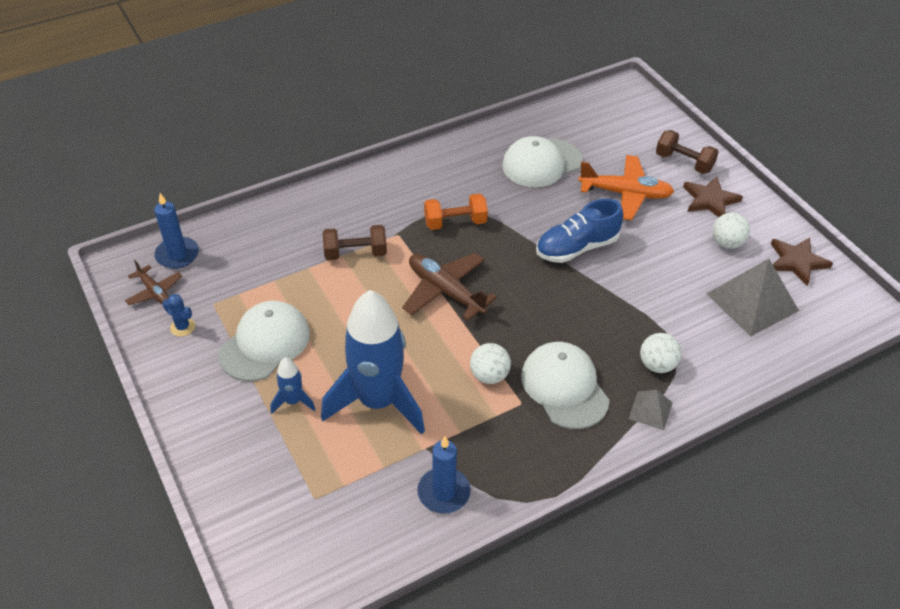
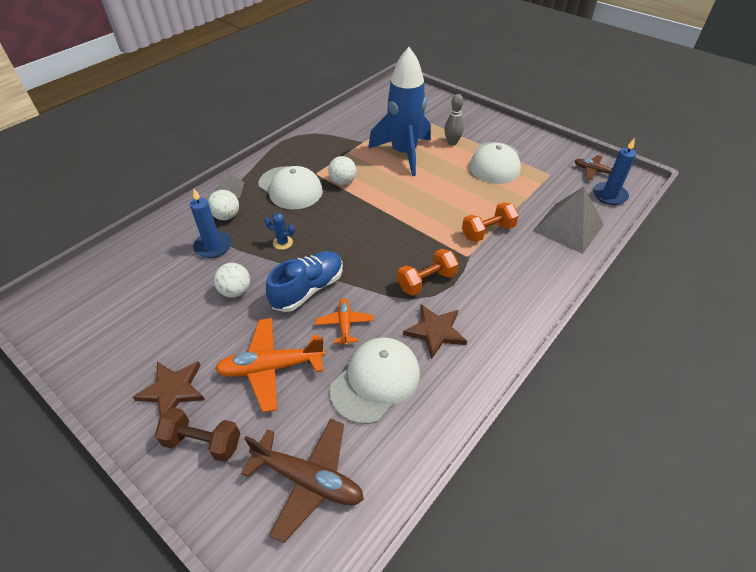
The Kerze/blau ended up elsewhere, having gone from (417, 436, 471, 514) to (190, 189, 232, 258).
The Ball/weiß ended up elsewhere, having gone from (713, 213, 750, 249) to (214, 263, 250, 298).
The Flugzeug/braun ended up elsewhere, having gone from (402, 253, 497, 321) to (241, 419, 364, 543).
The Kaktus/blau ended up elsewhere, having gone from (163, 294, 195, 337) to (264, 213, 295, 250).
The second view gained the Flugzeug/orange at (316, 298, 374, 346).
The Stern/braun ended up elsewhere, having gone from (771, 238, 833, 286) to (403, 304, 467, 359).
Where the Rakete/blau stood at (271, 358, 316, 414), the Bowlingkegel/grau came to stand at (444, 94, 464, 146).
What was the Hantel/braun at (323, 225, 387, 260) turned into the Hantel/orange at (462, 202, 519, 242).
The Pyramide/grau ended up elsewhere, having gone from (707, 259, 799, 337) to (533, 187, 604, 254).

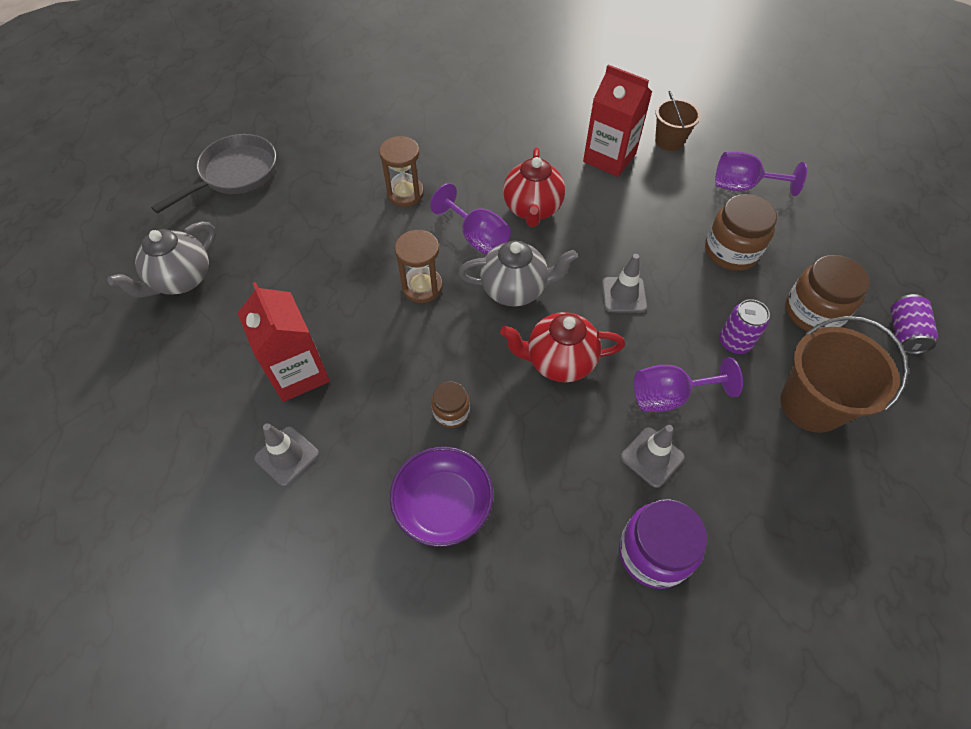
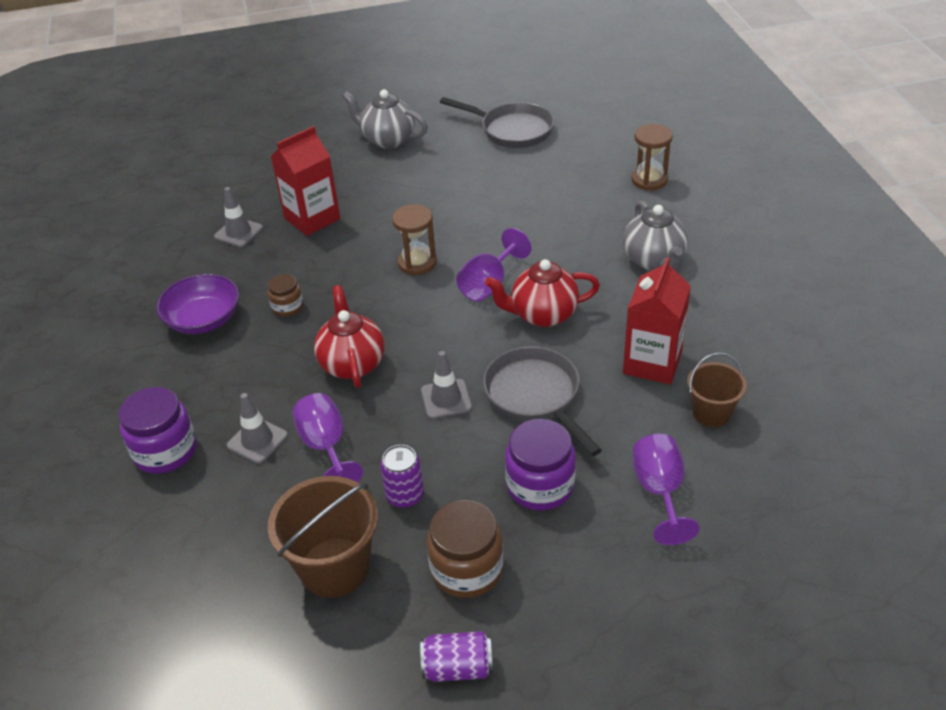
The second view gained the Pfanne/grau at (483, 346, 602, 456).
What was the Einmachglas/braun at (705, 194, 777, 271) turned into the Einmachglas/lila at (505, 419, 576, 511).
The Teekanne/grau ended up elsewhere, having gone from (458, 241, 578, 307) to (623, 201, 688, 271).
The Sanduhr/braun ended up elsewhere, having gone from (379, 136, 424, 207) to (631, 124, 673, 190).

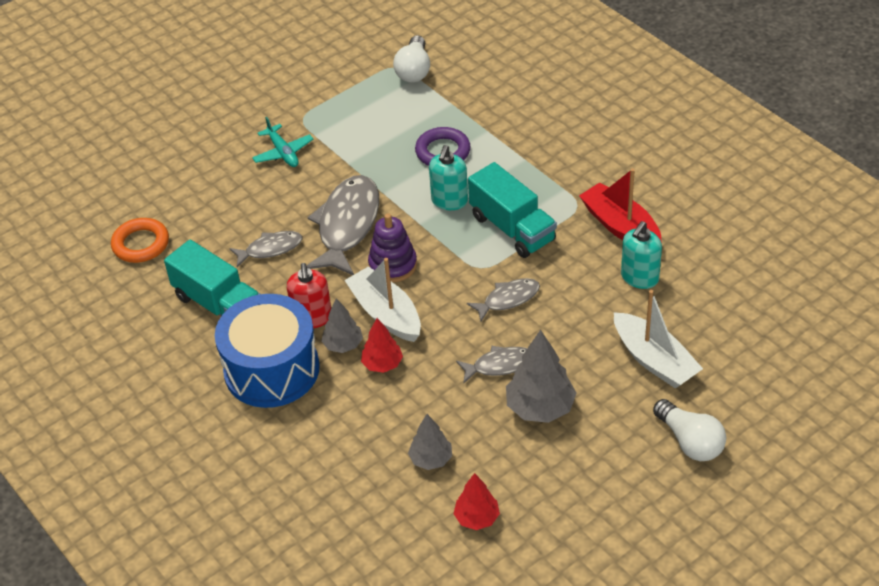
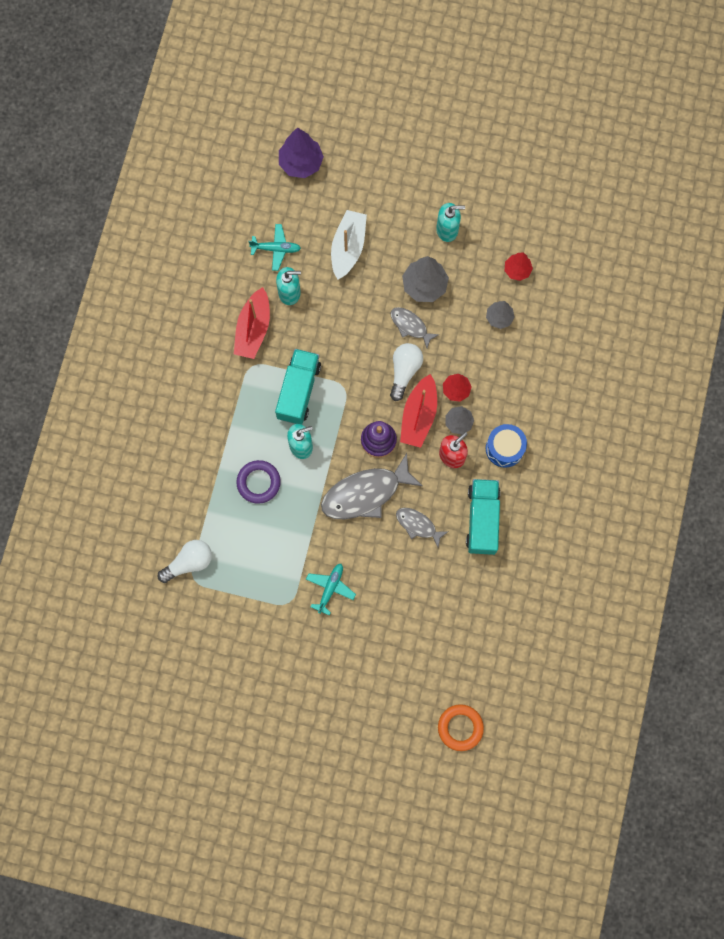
The second view gained the Flugzeug/türkis at (249, 224, 301, 271).
The second view gained the Baum/lila at (279, 127, 324, 178).
The Glühbirne/weiß ended up elsewhere, having gone from (653, 399, 726, 461) to (390, 343, 423, 401).
What was the Boot/weiß at (345, 258, 421, 342) turned into the Boot/rot at (400, 374, 437, 448).
The second view gained the Seifenspender/türkis at (436, 203, 465, 242).
The Ring/orange ended up elsewhere, having gone from (111, 218, 169, 263) to (438, 704, 484, 751).
The size of the Trommel/blau at (215, 294, 320, 408) changed by a factor of 0.58.
The second view lost the Fisch/grau at (467, 278, 540, 321).

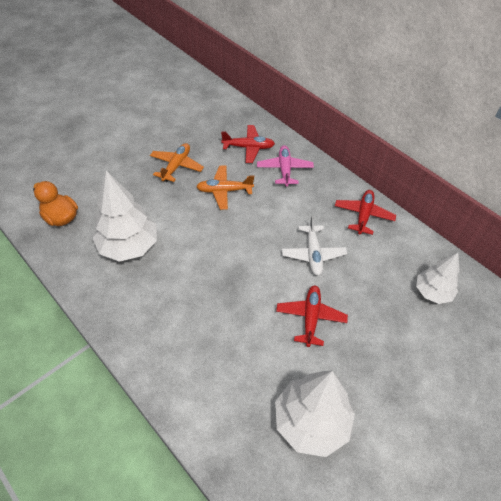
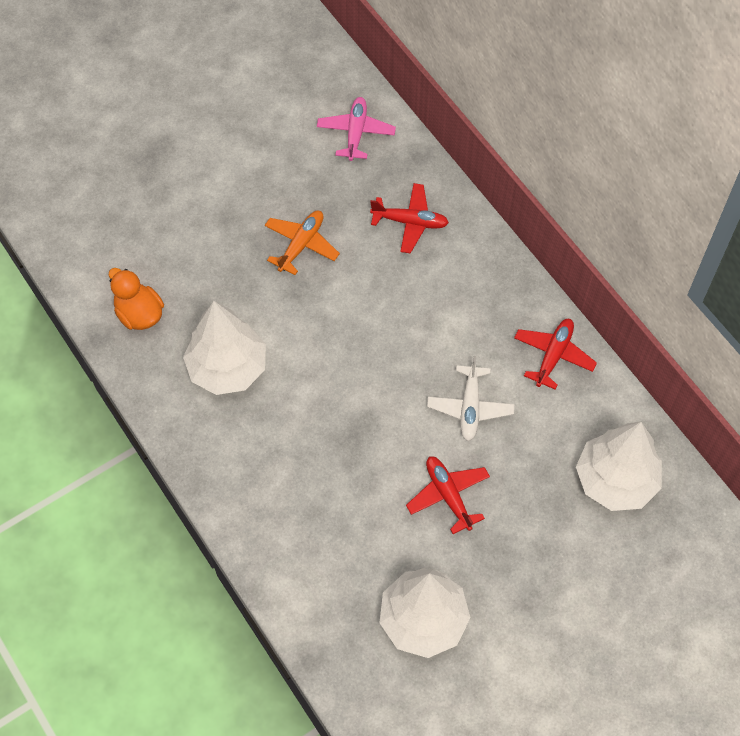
The Flugzeug/rosa ended up elsewhere, having gone from (257, 145, 314, 187) to (317, 97, 396, 161).
The Flugzeug/rot at (276, 285, 348, 347) ended up facing another way, 45 degrees counterclockwise from before.
The size of the Baum/weiß at (416, 252, 460, 304) changed by a factor of 1.61.
The second view lost the Flugzeug/orange at (196, 166, 254, 210).

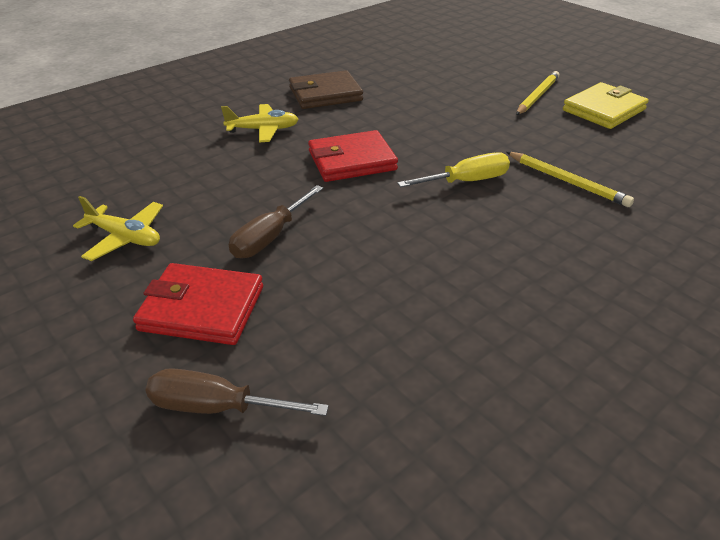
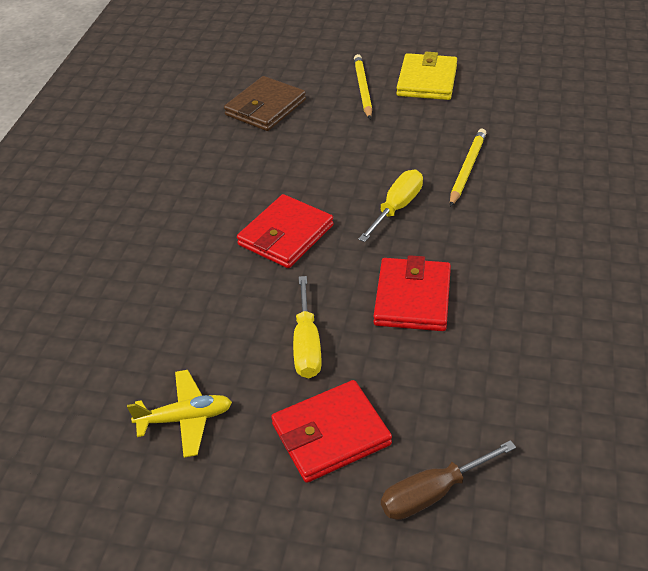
The Geldbörse/braun ended up elsewhere, having gone from (289, 70, 363, 109) to (224, 76, 306, 131).
What was the Schraubenzieher/braun at (229, 185, 323, 258) turned into the Schraubenzieher/gelb at (293, 276, 322, 378).
The second view gained the Geldbörse/rot at (373, 255, 451, 331).
The Bleistift/gelb at (506, 152, 634, 207) ended up facing another way, 75 degrees counterclockwise from before.
The second view lost the Flugzeug/gelb at (221, 104, 299, 142).

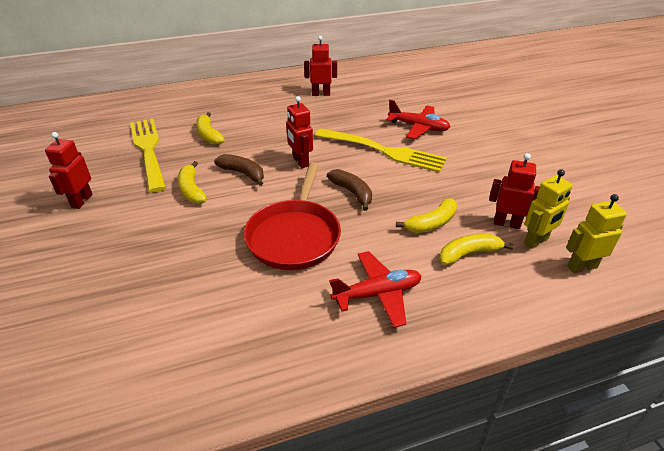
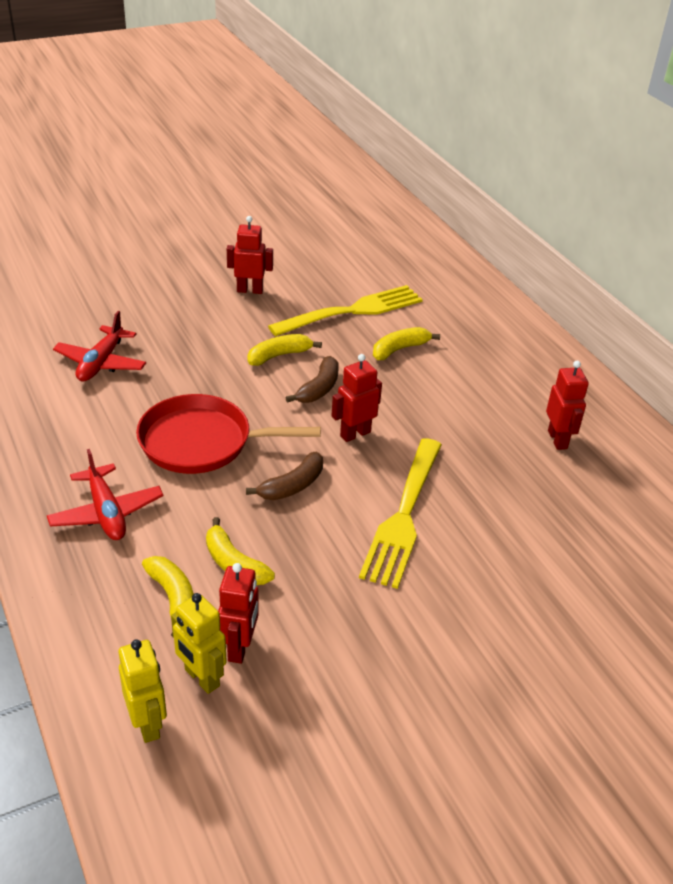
The Flugzeug/rot ended up elsewhere, having gone from (386, 100, 450, 139) to (53, 311, 146, 381).

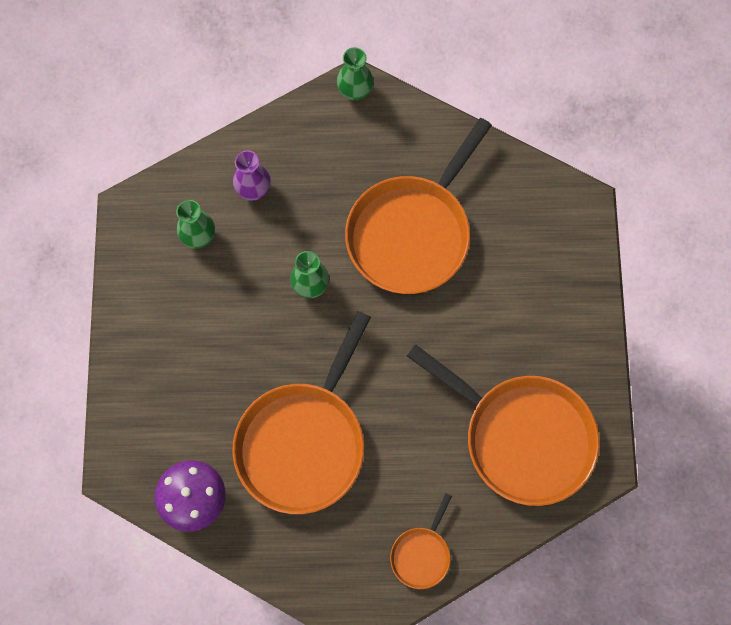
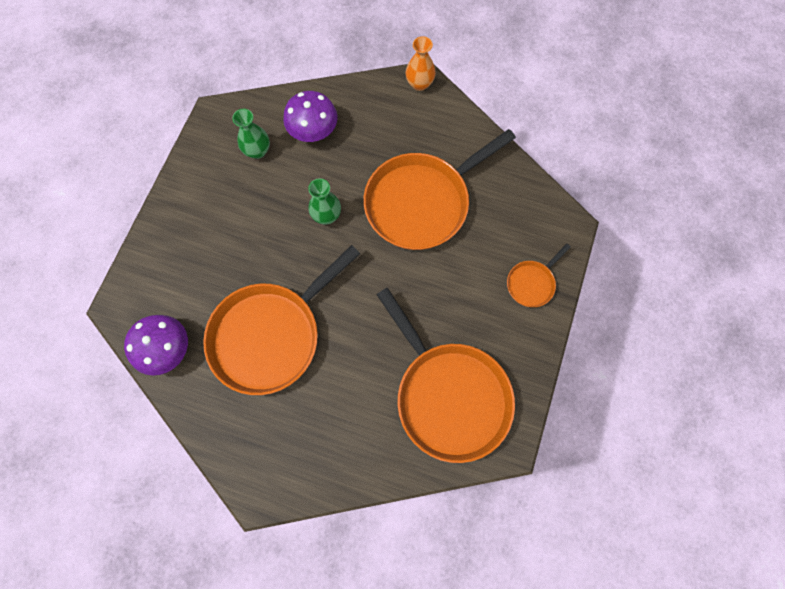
Where the Vase/lila stood at (233, 150, 271, 201), the Pilz/lila came to stand at (283, 91, 337, 142).
What was the Vase/grün at (337, 47, 373, 100) turned into the Vase/orange at (406, 36, 436, 91).
The Pfanne/orange ended up elsewhere, having gone from (390, 493, 452, 589) to (507, 244, 571, 307).

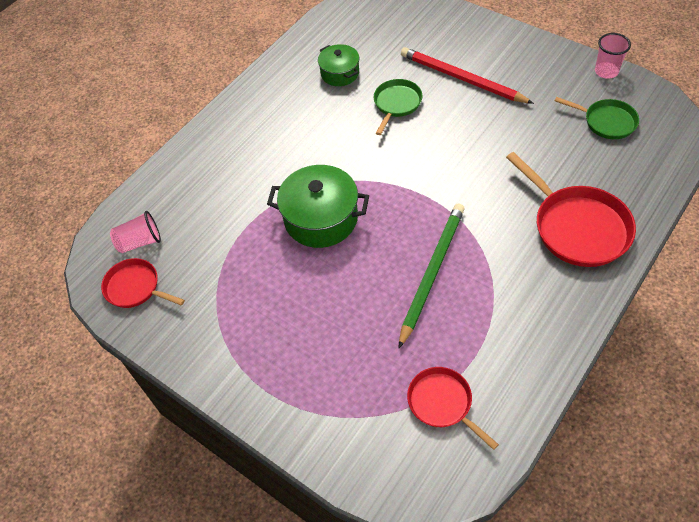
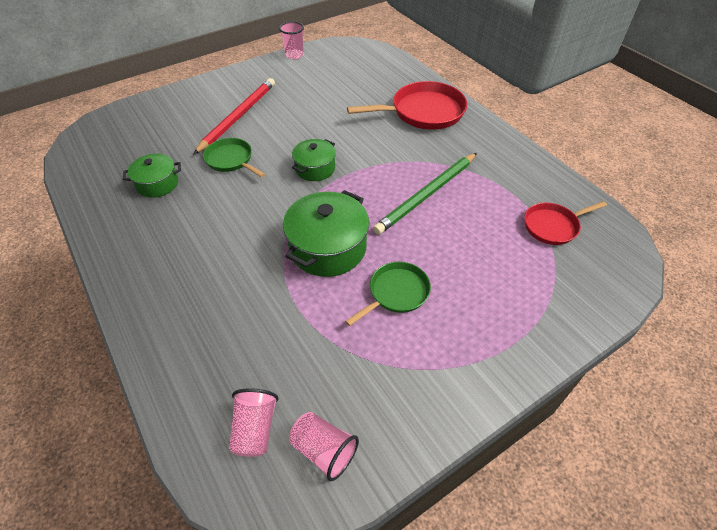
The Bleistift/rot at (401, 47, 534, 104) ended up facing another way, 150 degrees clockwise from before.
Where the Pfanne/rot stood at (101, 258, 185, 308), the Becher/rosa came to stand at (289, 412, 359, 481).
The second view gained the Kochtopf/grün at (292, 139, 336, 181).
The Pfanne/grün ended up elsewhere, having gone from (555, 97, 639, 139) to (345, 262, 431, 326).
The Bleistift/grün at (398, 204, 465, 349) ended up facing another way, 90 degrees counterclockwise from before.

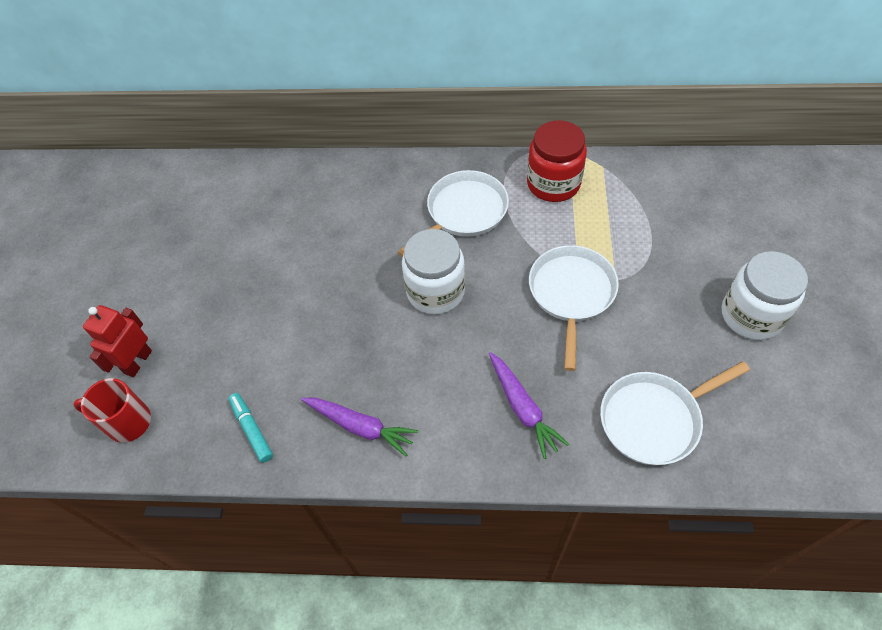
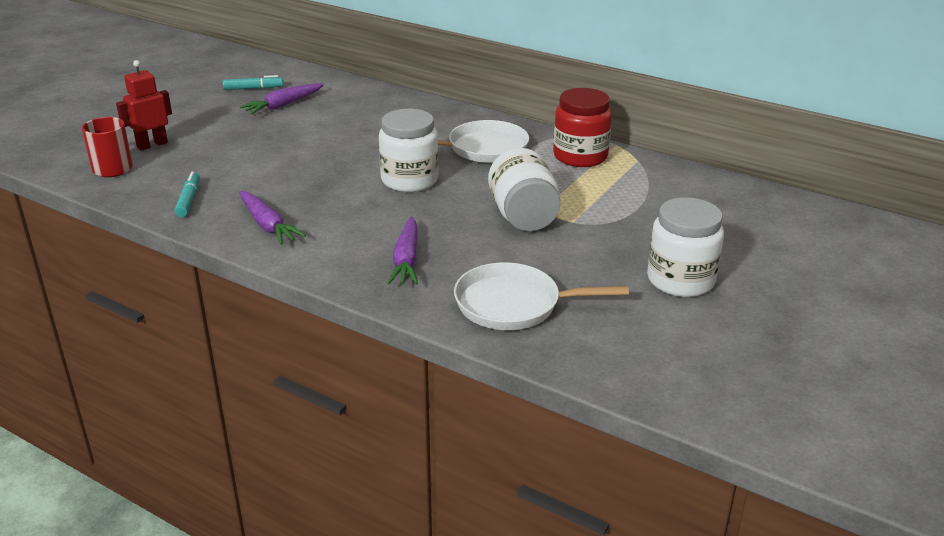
The second view gained the Filzstift/türkis at (223, 75, 283, 90).
The second view gained the Karotte/lila at (239, 83, 324, 114).
Where the Pfanne/weiß stood at (529, 245, 619, 371), the Einmachglas/weiß came to stand at (488, 148, 560, 231).

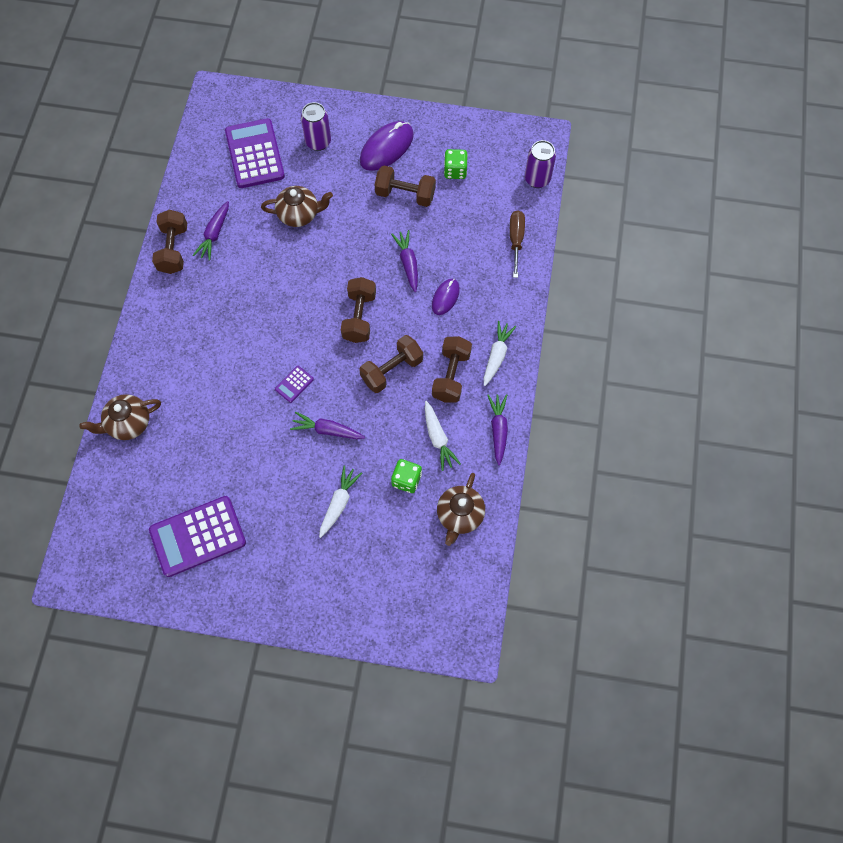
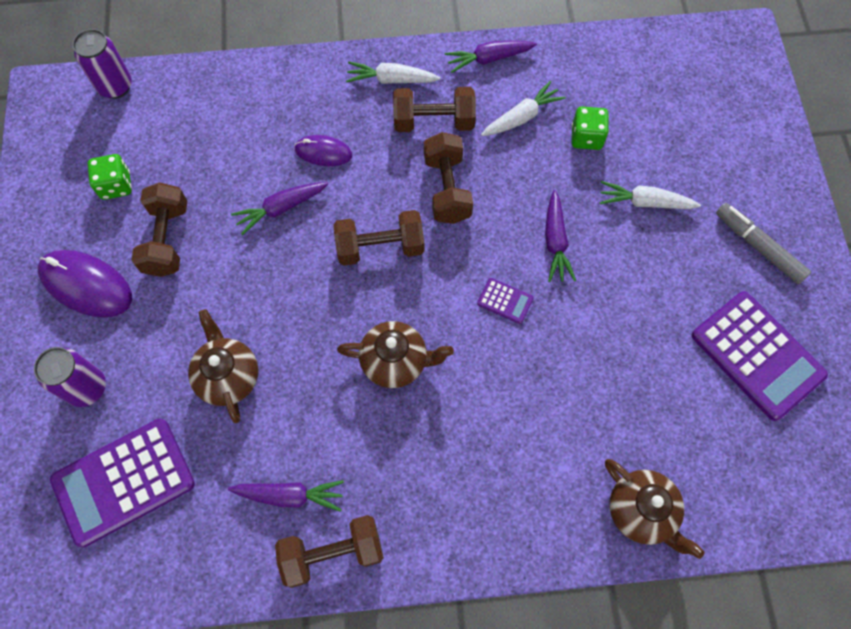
The Teekanne/braun ended up elsewhere, having gone from (437, 473, 485, 546) to (337, 321, 454, 388).
The Hantel/braun at (359, 335, 423, 393) ended up facing another way, 45 degrees clockwise from before.
The second view gained the Filzstift/grau at (716, 203, 811, 284).
The second view lost the Schraubenzieher/braun at (510, 211, 525, 278).

